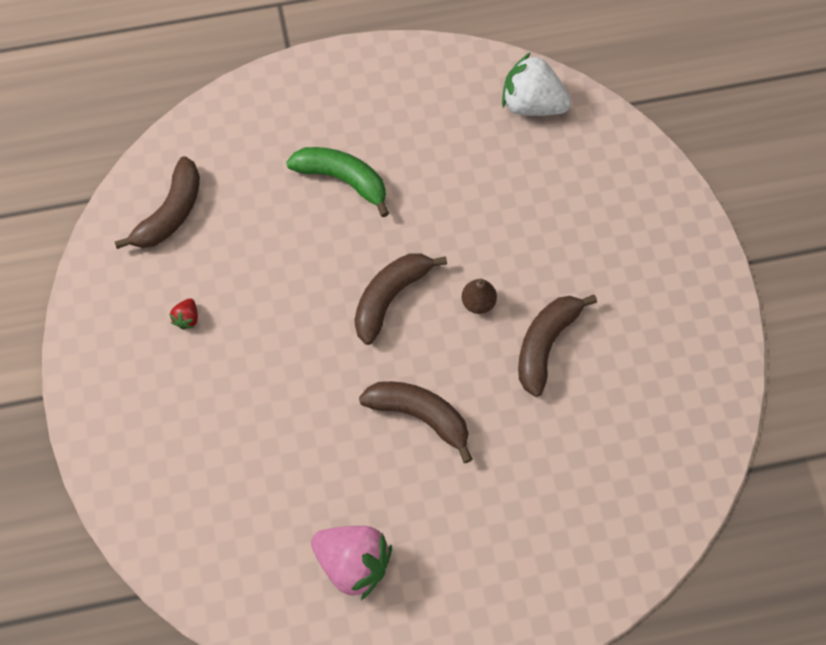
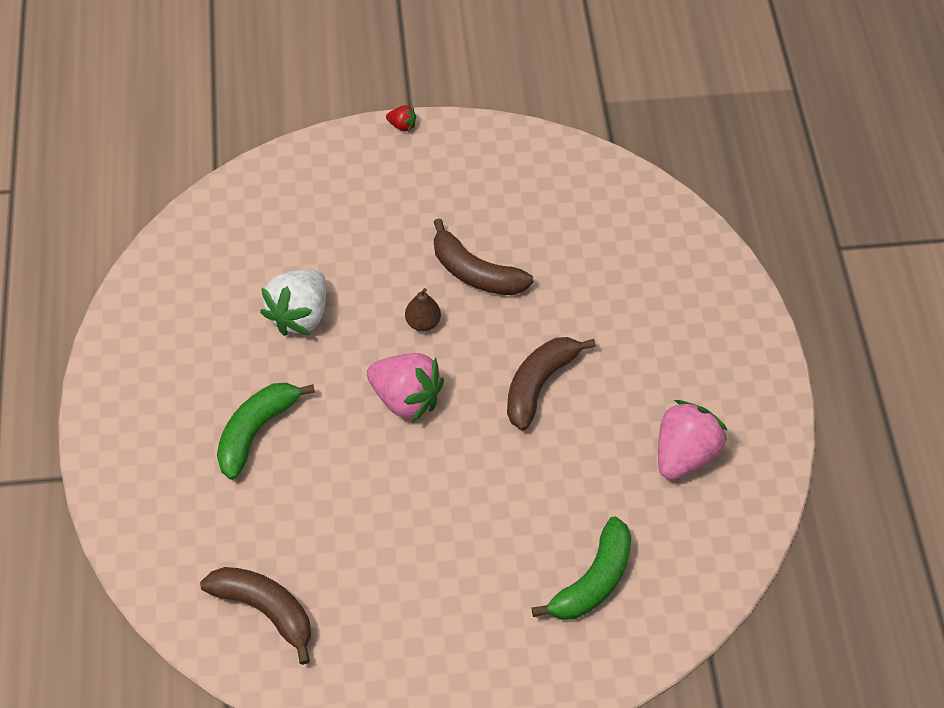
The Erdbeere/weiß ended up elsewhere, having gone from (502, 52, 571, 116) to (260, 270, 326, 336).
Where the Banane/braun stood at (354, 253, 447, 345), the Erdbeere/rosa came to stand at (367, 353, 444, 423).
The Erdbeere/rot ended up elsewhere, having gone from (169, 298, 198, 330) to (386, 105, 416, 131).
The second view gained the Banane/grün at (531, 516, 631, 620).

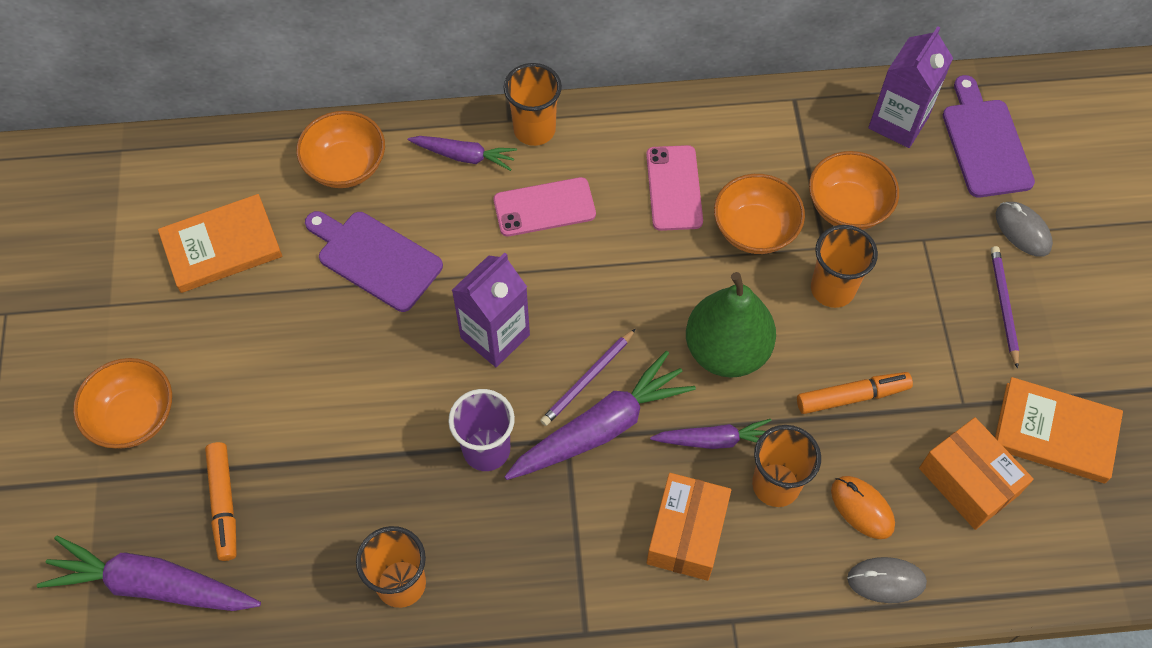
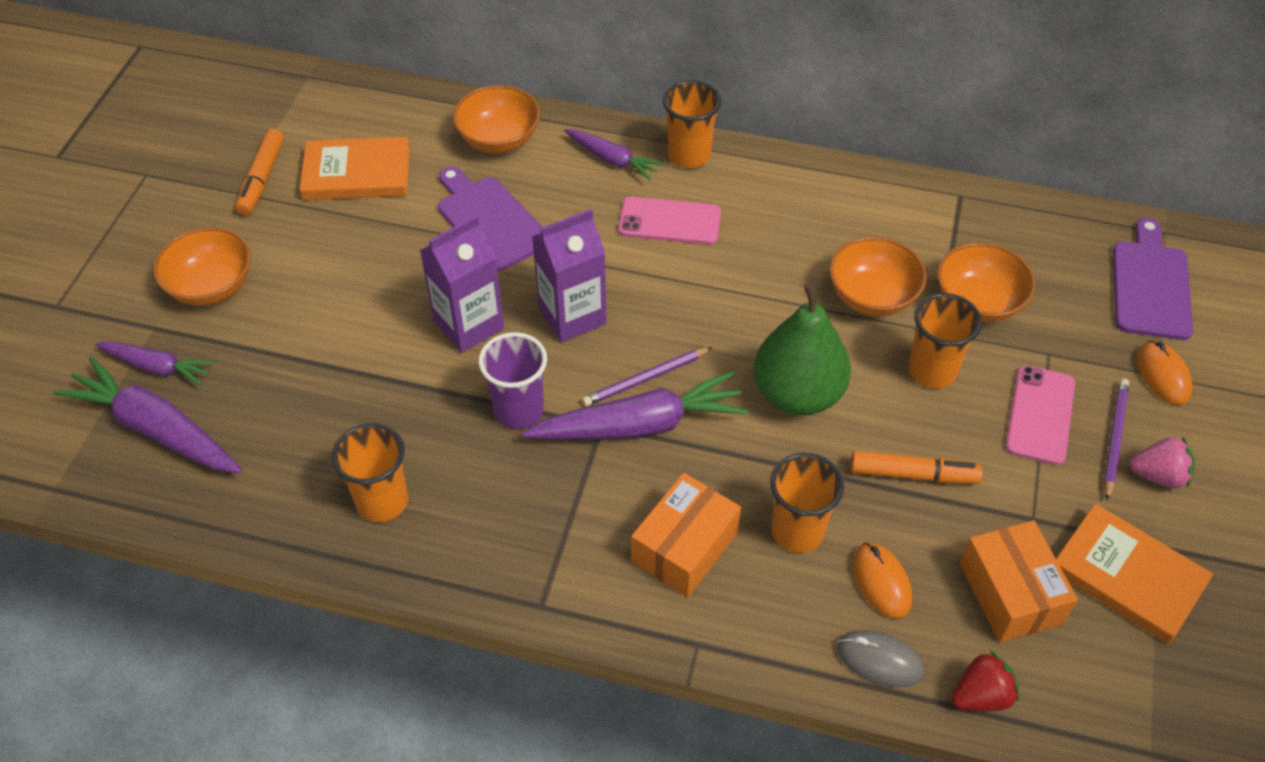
The Karotte/lila ended up elsewhere, having gone from (650, 419, 771, 449) to (95, 341, 215, 386).
The Filzstift/orange ended up elsewhere, having gone from (205, 442, 236, 561) to (235, 129, 284, 215).
The Getränkekarton/lila ended up elsewhere, having gone from (868, 26, 953, 148) to (420, 215, 504, 353).
The second view gained the Erdbeere/rot at (952, 651, 1019, 711).
The Handy/rosa ended up elsewhere, having gone from (646, 145, 703, 231) to (1005, 365, 1075, 465).
The second view gained the Erdbeere/rosa at (1130, 436, 1195, 488).
What was the Computermaus/grau at (996, 202, 1053, 257) turned into the Computermaus/orange at (1136, 341, 1193, 405).

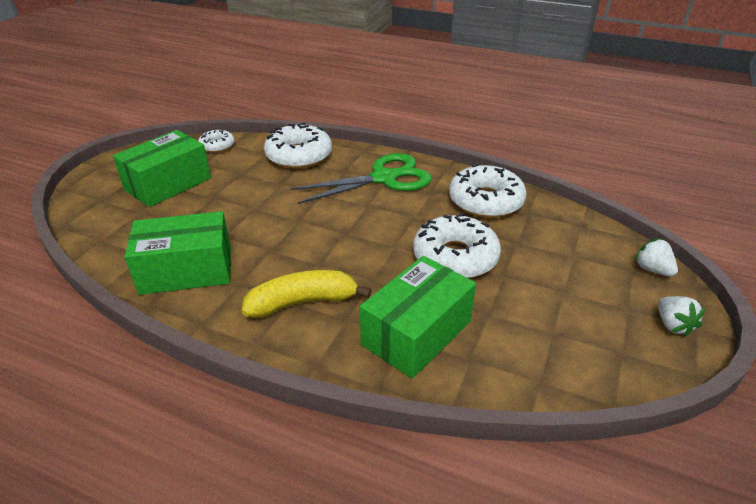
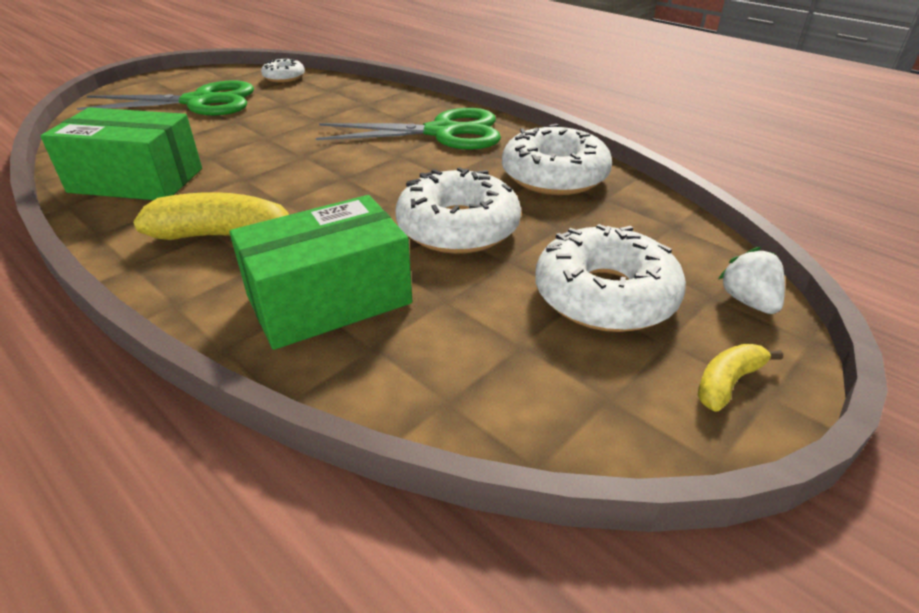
Where the Schachtel/grün stood at (113, 130, 211, 207), the Schere/grün came to stand at (77, 81, 254, 115).
The Donut/weiß ended up elsewhere, having gone from (264, 122, 332, 169) to (535, 224, 686, 332).
Where the Erdbeere/weiß stood at (658, 296, 705, 337), the Banane/gelb came to stand at (698, 344, 783, 411).

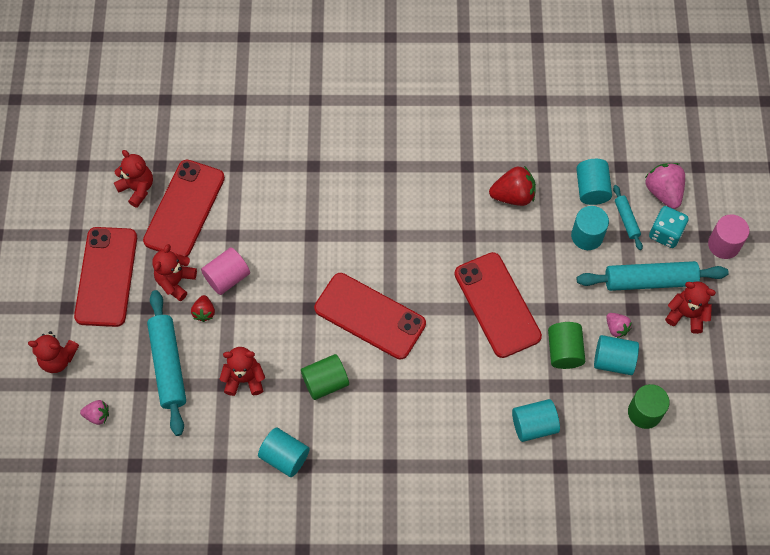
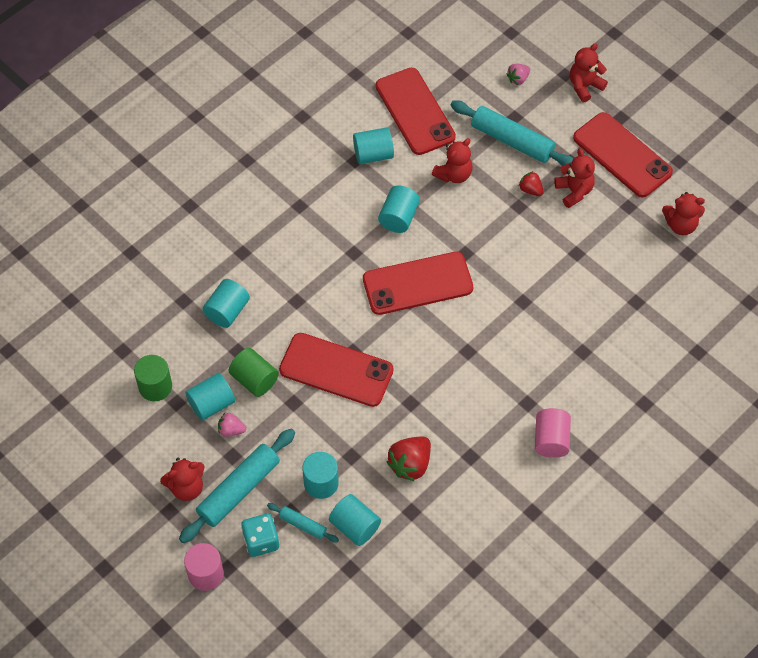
The Handy/rot ended up elsewhere, having gone from (143, 160, 225, 257) to (376, 68, 456, 155).
What was the Vollzylinder/grün at (301, 354, 349, 400) turned into the Vollzylinder/türkis at (378, 185, 420, 233).
The Vollzylinder/rosa ended up elsewhere, having gone from (201, 247, 250, 295) to (535, 408, 571, 458).
The second view lost the Erdbeere/rosa at (645, 163, 685, 209).

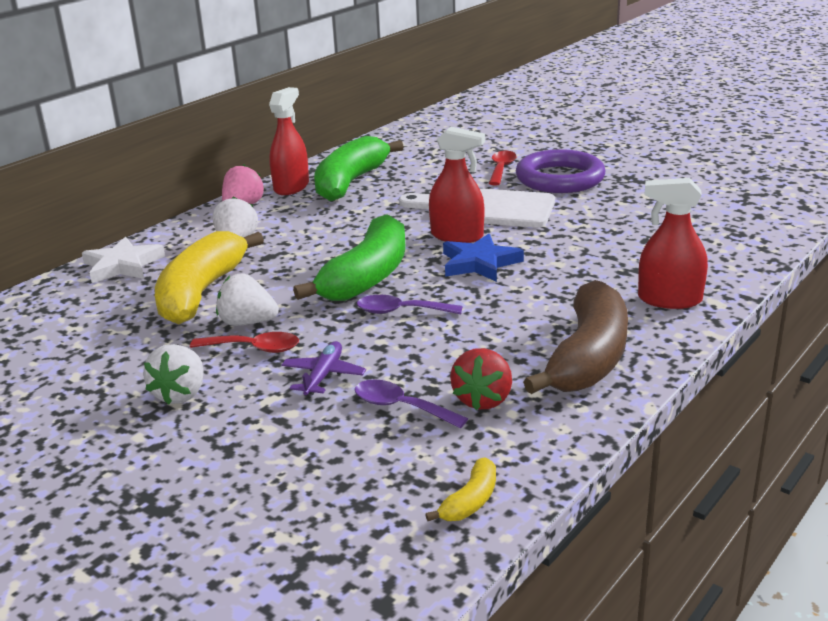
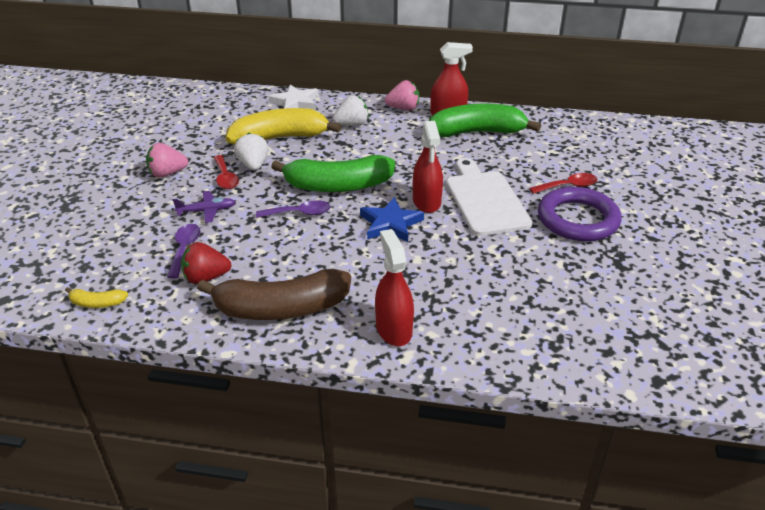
What was the Erdbeere/weiß at (143, 344, 204, 405) turned into the Erdbeere/rosa at (146, 143, 188, 178).
The Löffel/lila at (357, 295, 463, 314) ended up facing another way, 105 degrees clockwise from before.

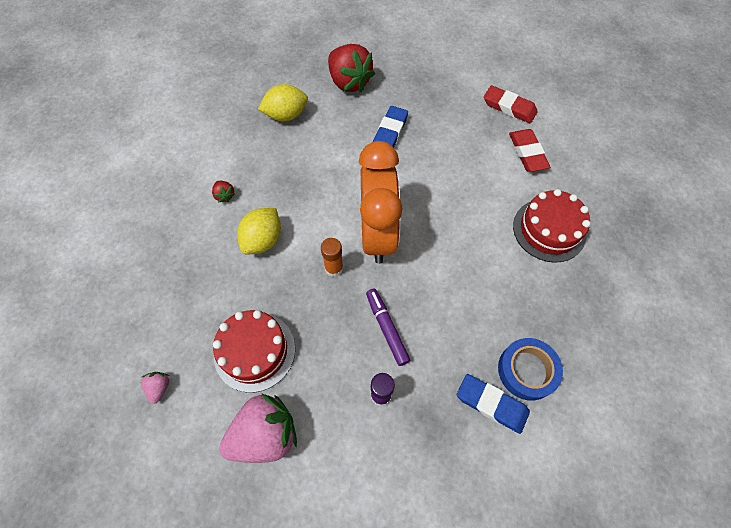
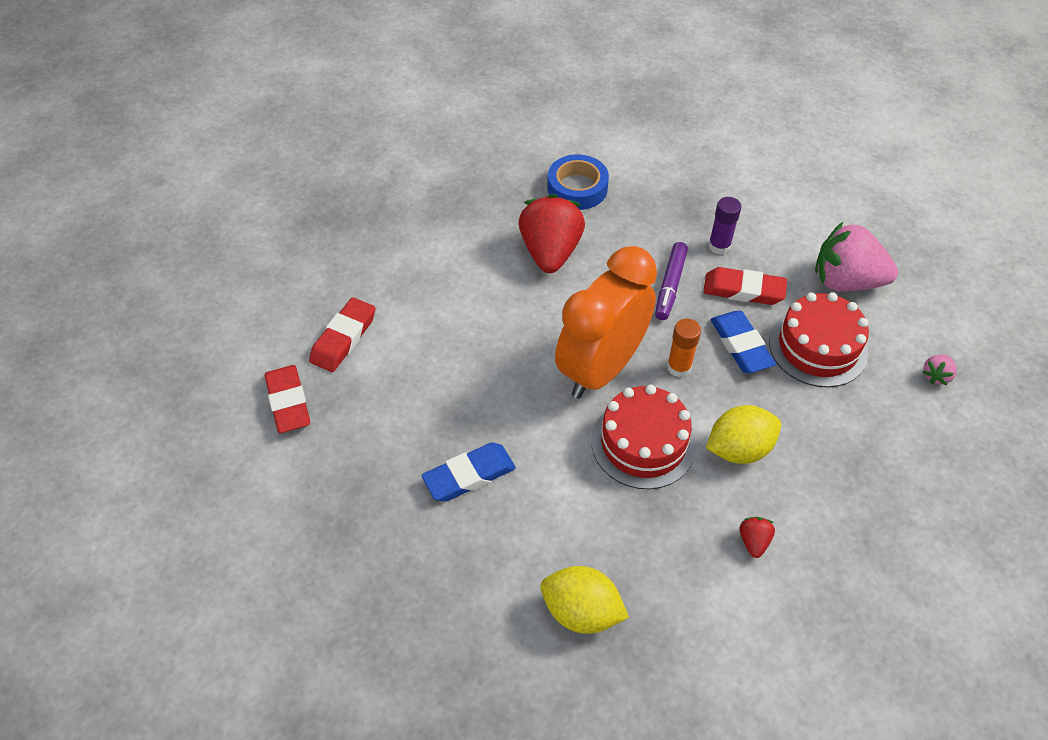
The Erdbeere/rot ended up elsewhere, having gone from (328, 44, 375, 92) to (519, 194, 585, 273).
The Kuchen/rot ended up elsewhere, having gone from (513, 189, 591, 262) to (591, 385, 696, 489).
The second view gained the Radiergummi/rot at (703, 267, 787, 305).
The Radiergummi/blau ended up elsewhere, having gone from (457, 374, 530, 434) to (710, 311, 776, 373).

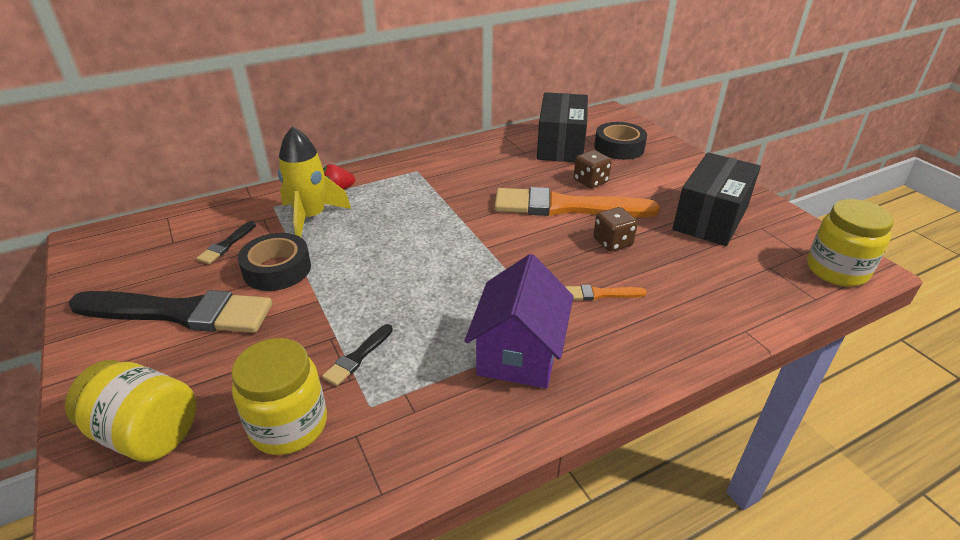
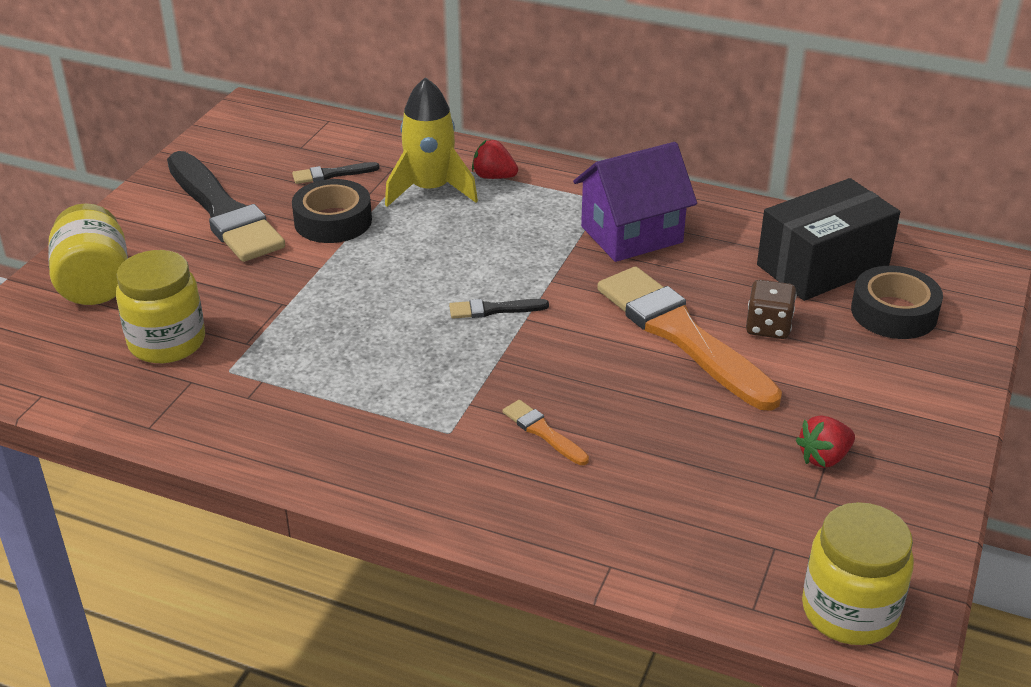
The Pinsel/schwarz ended up elsewhere, having gone from (322, 324, 393, 386) to (449, 299, 549, 319).
The Haus/lila ended up elsewhere, having gone from (465, 254, 574, 388) to (573, 142, 697, 262).
Where the Schachtel/schwarz stood at (673, 152, 761, 246), the Erdbeere/rot came to stand at (796, 415, 855, 468).
The second view lost the Spielwürfel/braun at (593, 207, 638, 252).

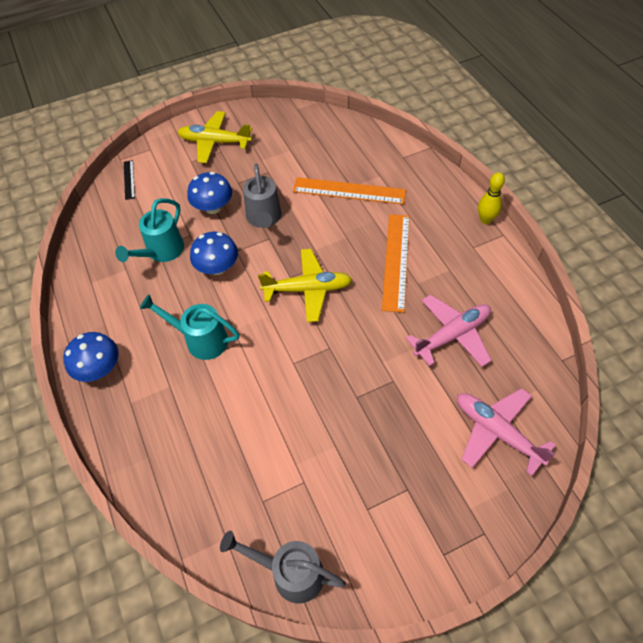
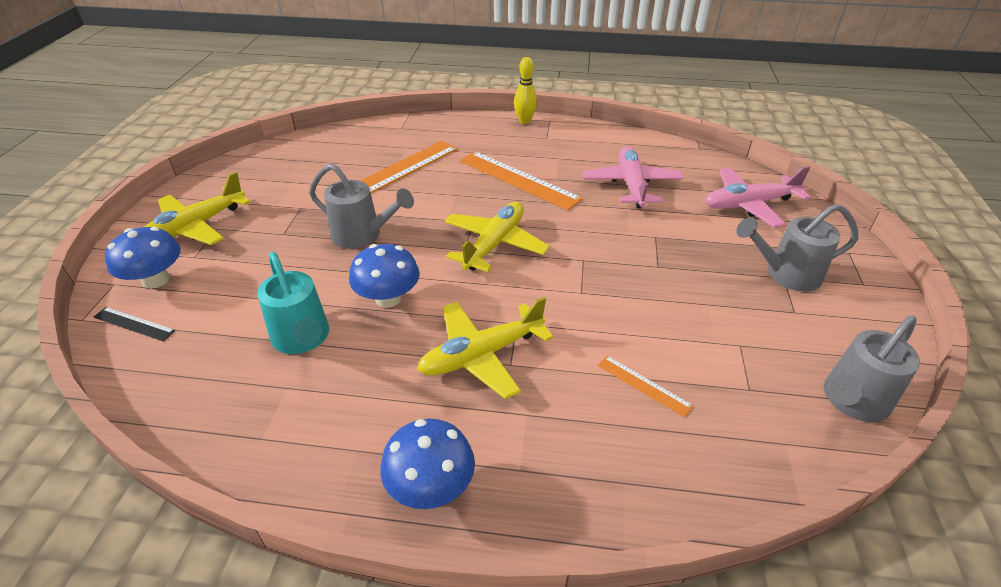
The Pilz/blau ended up elsewhere, having gone from (187, 172, 232, 214) to (105, 227, 181, 289).
Where the Gießkanne/türkis stood at (140, 294, 239, 360), the Flugzeug/gelb came to stand at (417, 297, 553, 399).
The second view gained the Lineal/orange at (598, 356, 693, 417).
The second view gained the Gießkanne/grau at (736, 204, 858, 292).

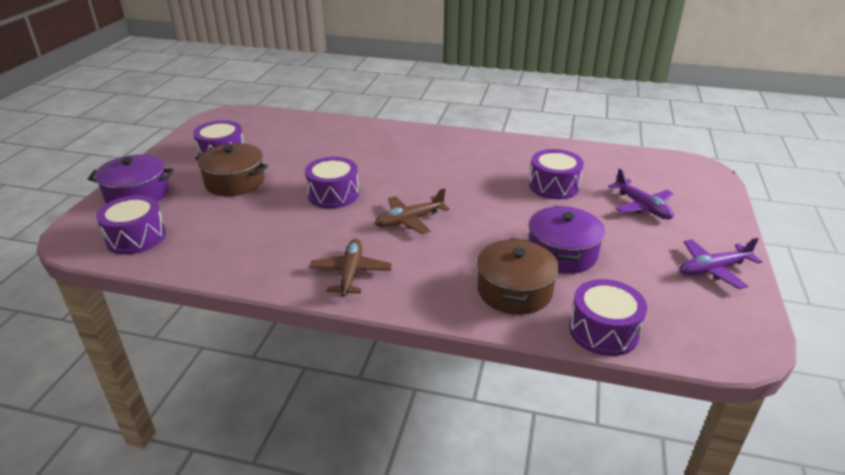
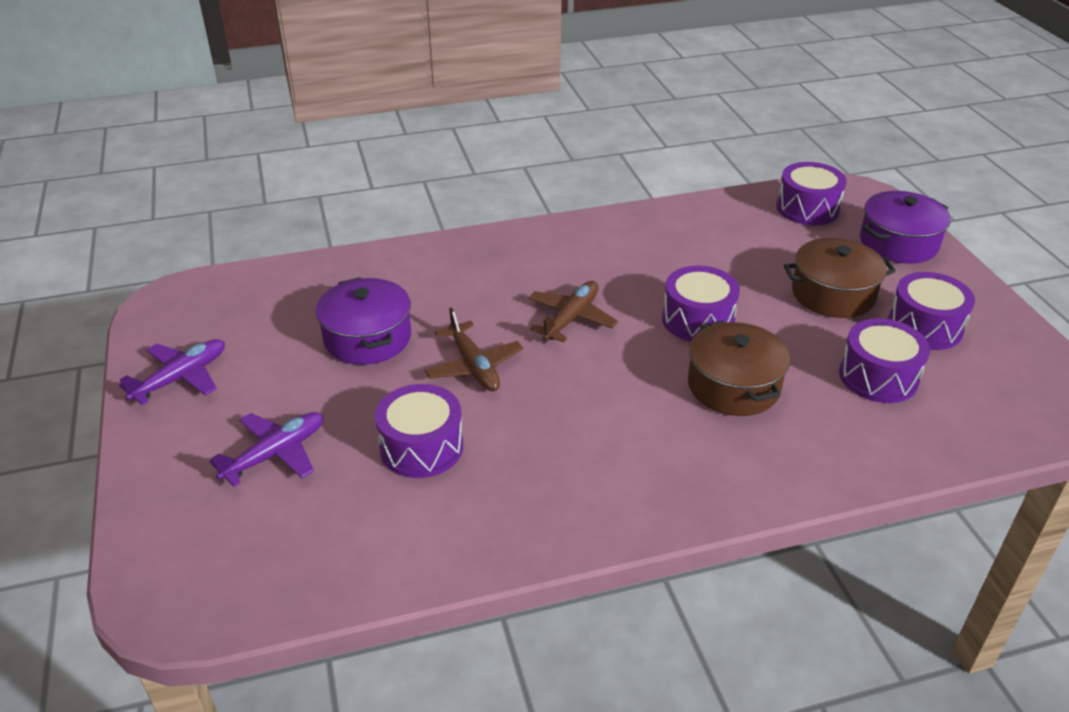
The Flugzeug/lila at (608, 169, 674, 219) ended up facing another way, 105 degrees clockwise from before.
The Flugzeug/braun ended up elsewhere, having gone from (309, 239, 392, 297) to (425, 307, 523, 391).
The Kochtopf/braun ended up elsewhere, having gone from (477, 238, 559, 315) to (688, 320, 790, 416).
The Trommel/lila ended up elsewhere, having gone from (569, 279, 647, 356) to (839, 318, 930, 403).

